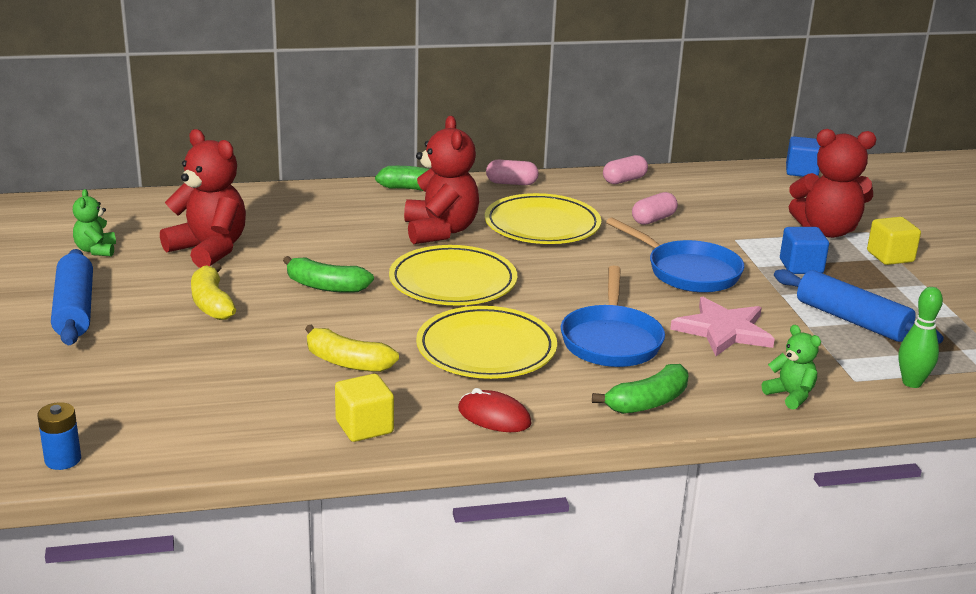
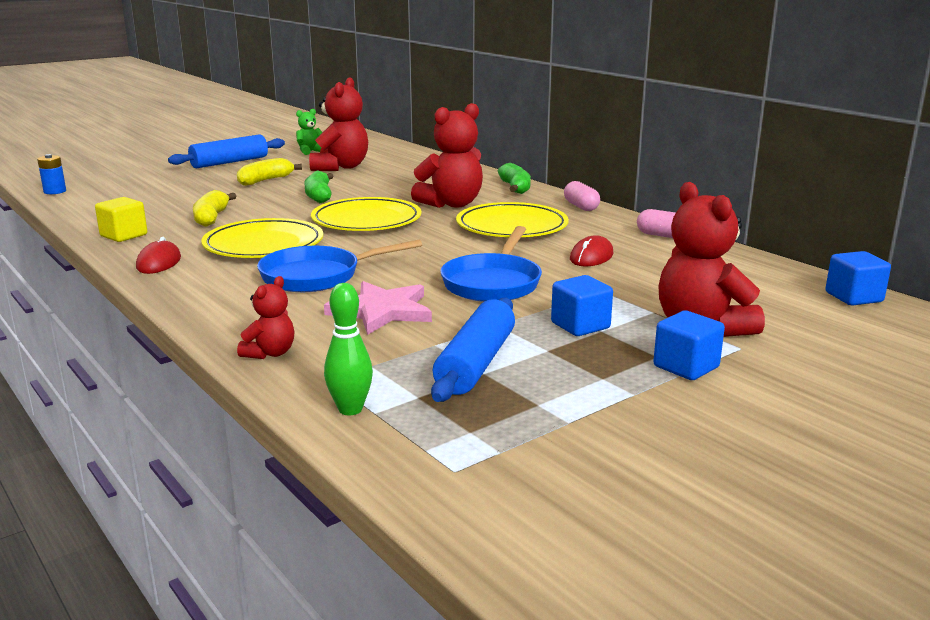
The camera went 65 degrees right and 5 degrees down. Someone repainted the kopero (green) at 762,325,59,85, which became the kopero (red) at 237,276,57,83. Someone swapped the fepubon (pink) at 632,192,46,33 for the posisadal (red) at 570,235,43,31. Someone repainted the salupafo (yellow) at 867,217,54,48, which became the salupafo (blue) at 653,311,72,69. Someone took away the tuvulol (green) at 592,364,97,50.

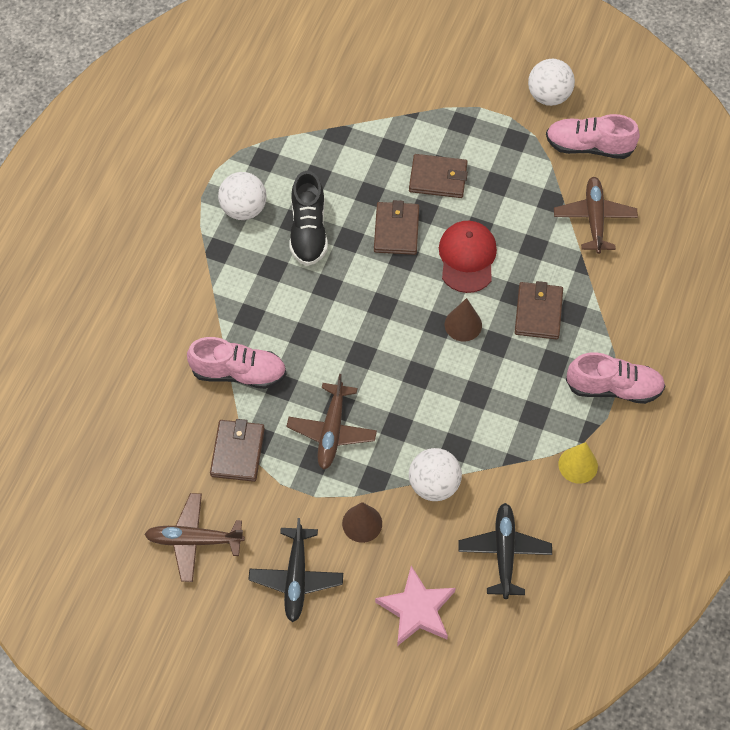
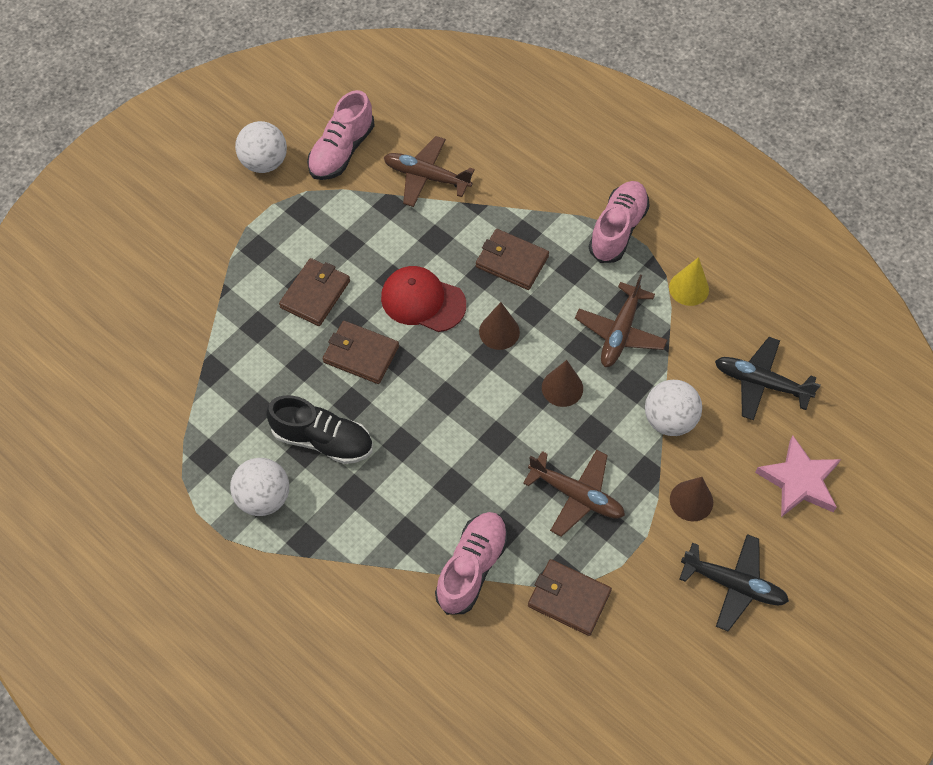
The camera went 70 degrees left and 0 degrees up. Someone put down the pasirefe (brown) at 542,360,41,47. Someone carried the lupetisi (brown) from 144,493,101,89 to 575,274,92,93.

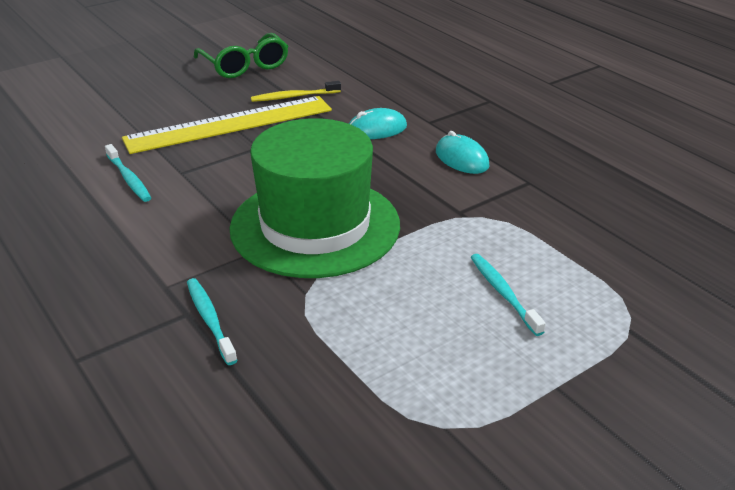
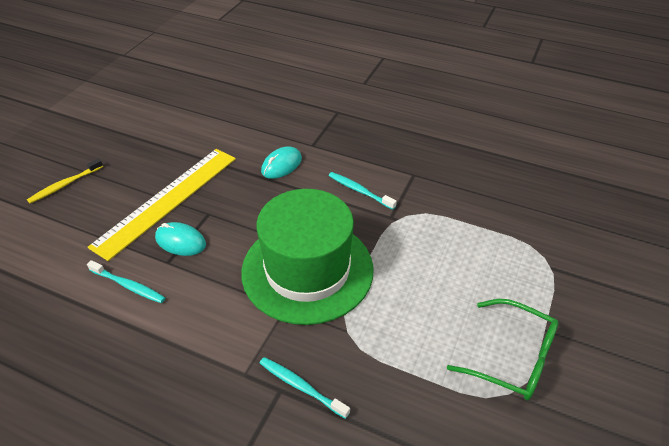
The camera went 30 degrees left and 10 degrees up. Someone carried the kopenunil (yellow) from 251,81,90,21 to 27,158,76,45. Someone carried the posisadal (turquoise) from 436,131,53,43 to 155,222,51,34. Someone carried the kopenunil (turquoise) from 471,254,75,82 to 329,172,68,38. Someone carried the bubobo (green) from 194,33,94,45 to 447,299,112,101.

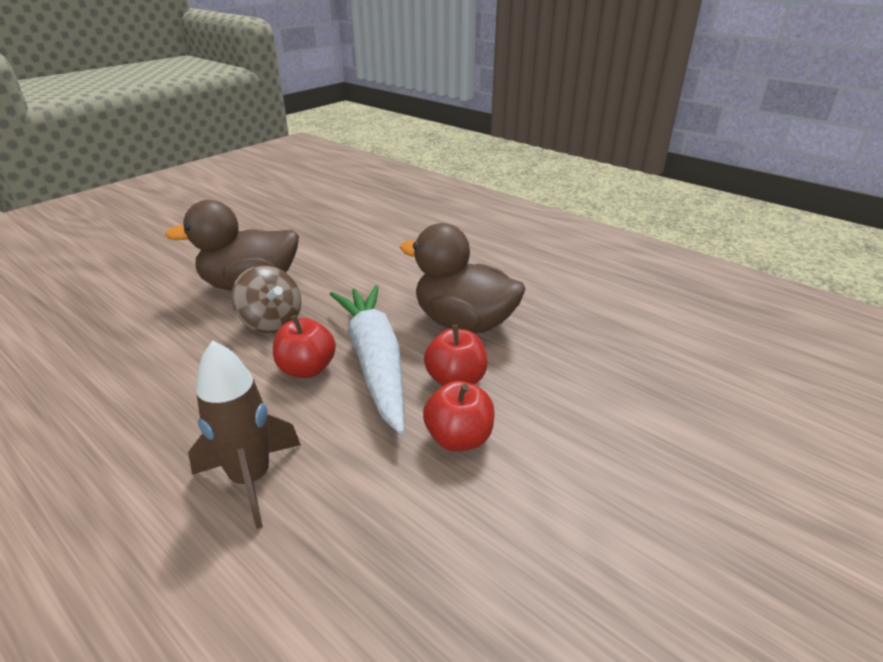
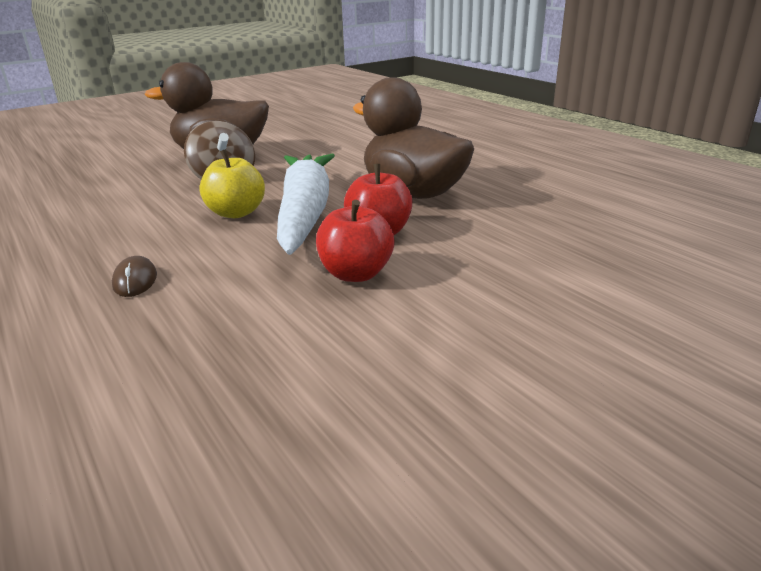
The camera went 15 degrees right and 5 degrees down. Someone swapped the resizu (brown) at 188,340,113,189 for the posisadal (brown) at 112,256,45,41. Someone repainted the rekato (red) at 273,315,63,63, which became the rekato (yellow) at 199,149,66,69.

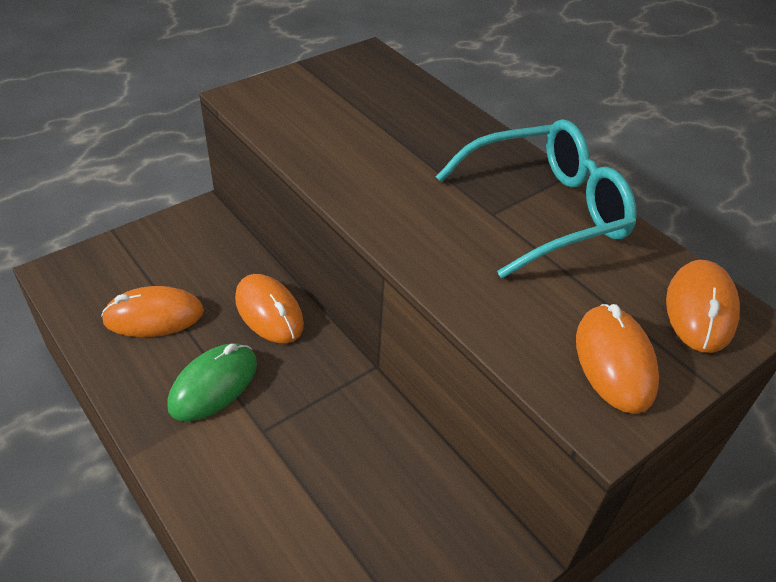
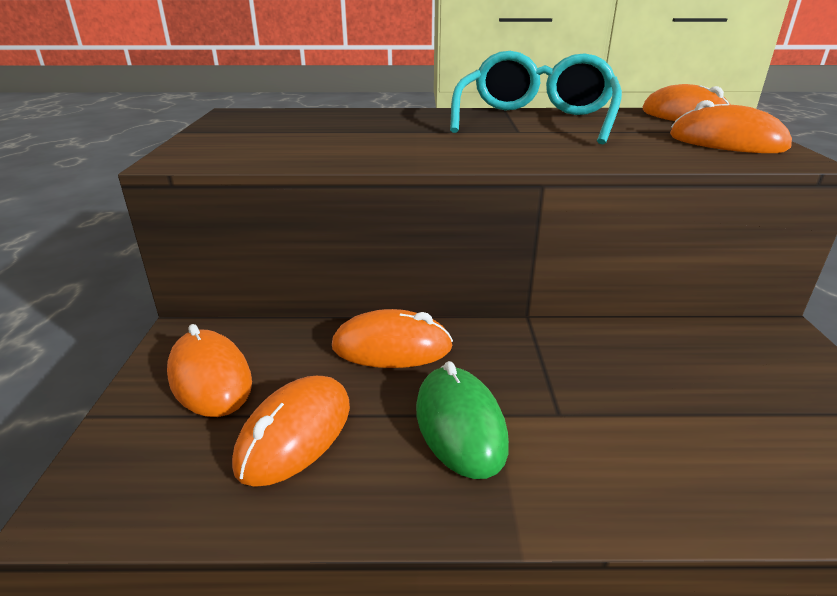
The camera went 50 degrees left and 15 degrees down. Someone put down the posisadal (orange) at 167,324,85,93.

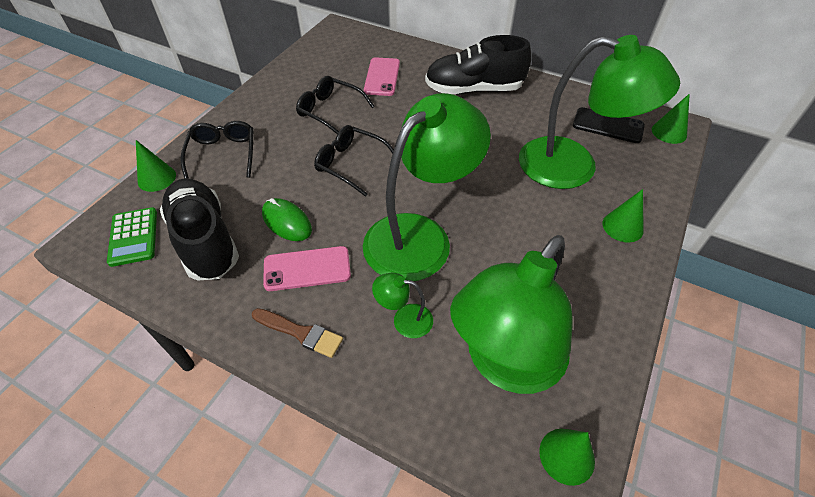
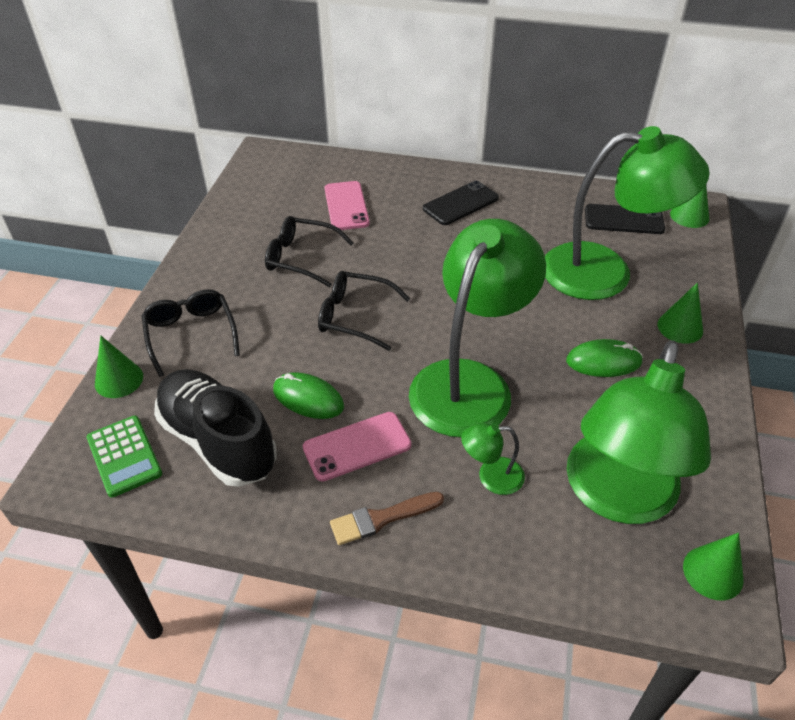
The camera went 15 degrees left and 5 degrees down. Someone rotated the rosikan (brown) at 252,308,91,50 by 150 degrees clockwise. Someone swapped the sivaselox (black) at 425,35,106,59 for the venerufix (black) at 423,181,76,44. Someone put down the posisadal (green) at 566,339,77,38.

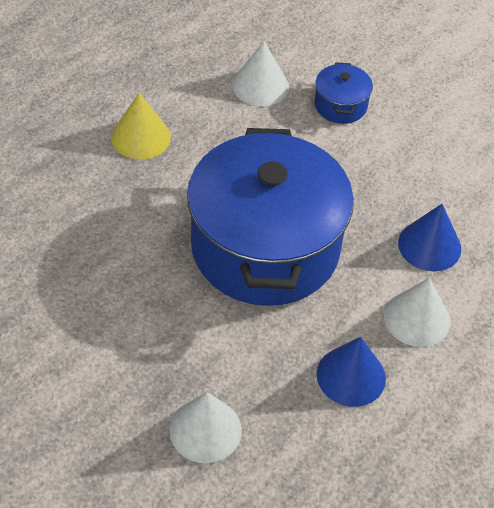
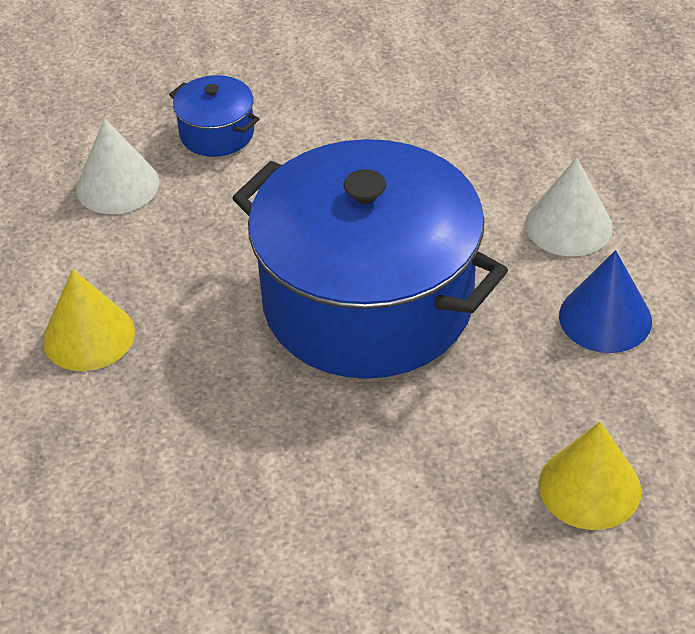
The camera went 50 degrees left and 5 degrees down. Someone repainted the pasirefe (white) at 169,392,73,71, which became the pasirefe (yellow) at 539,421,102,109. Someone took away the pasirefe (blue) at 398,204,63,67.

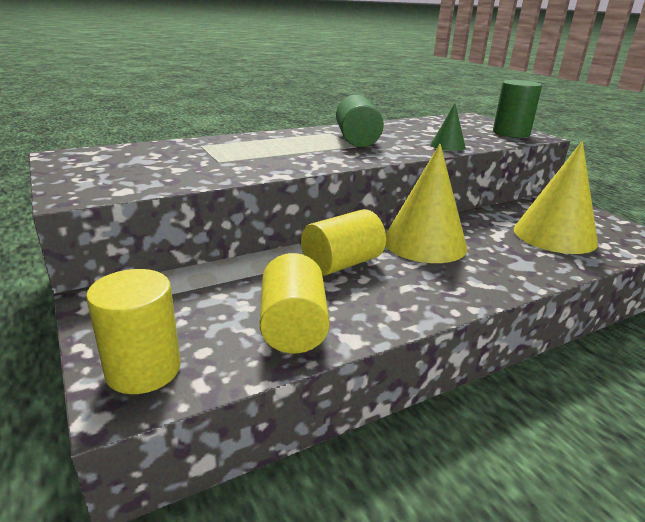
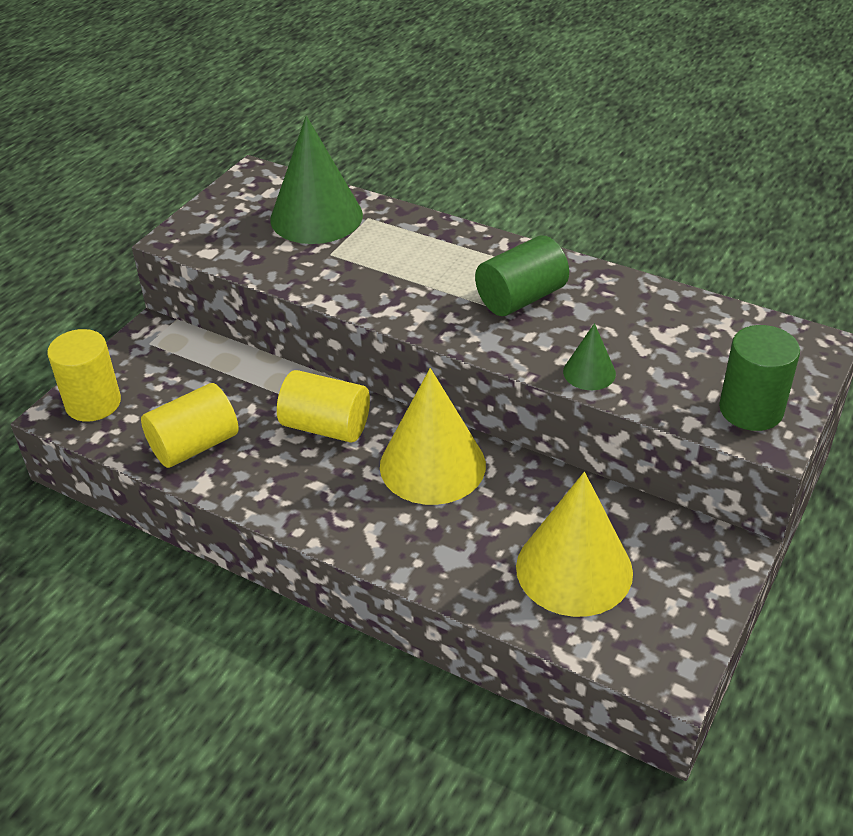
The camera went 60 degrees right and 15 degrees up. Someone put down the pasirefe (green) at 270,116,93,128.

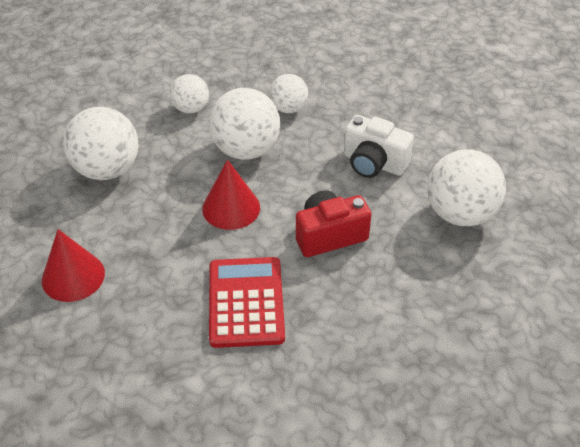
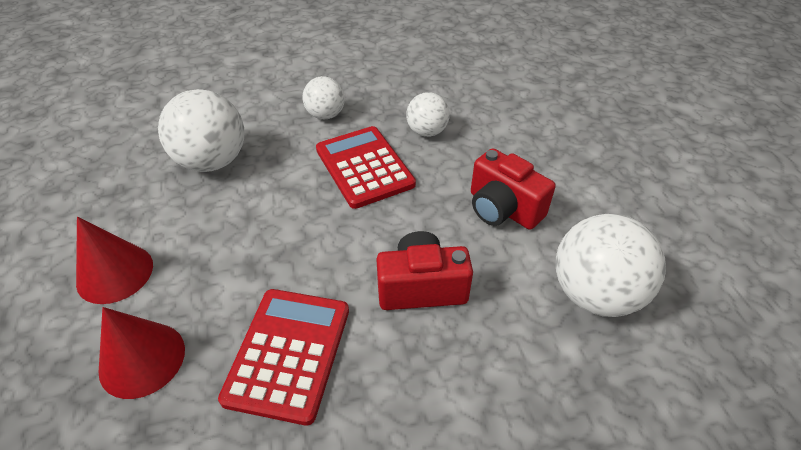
The camera went 15 degrees right and 0 degrees up. Someone carried the pasirefe (red) from 202,160,58,70 to 99,307,86,92. Someone swapped the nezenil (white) at 209,88,71,72 for the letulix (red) at 316,126,100,83. Someone repainted the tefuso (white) at 344,115,70,63, which became the tefuso (red) at 471,148,85,82.

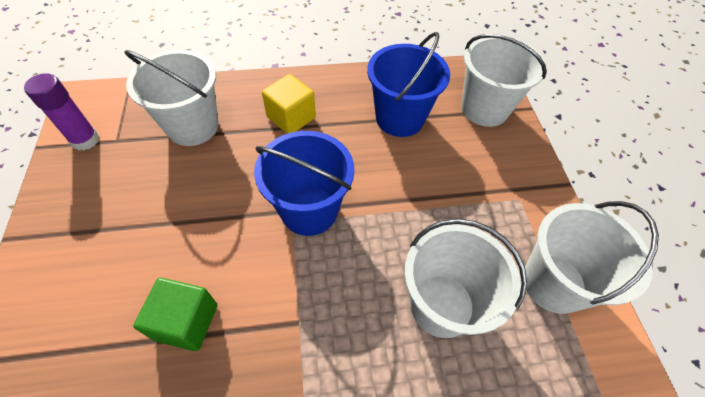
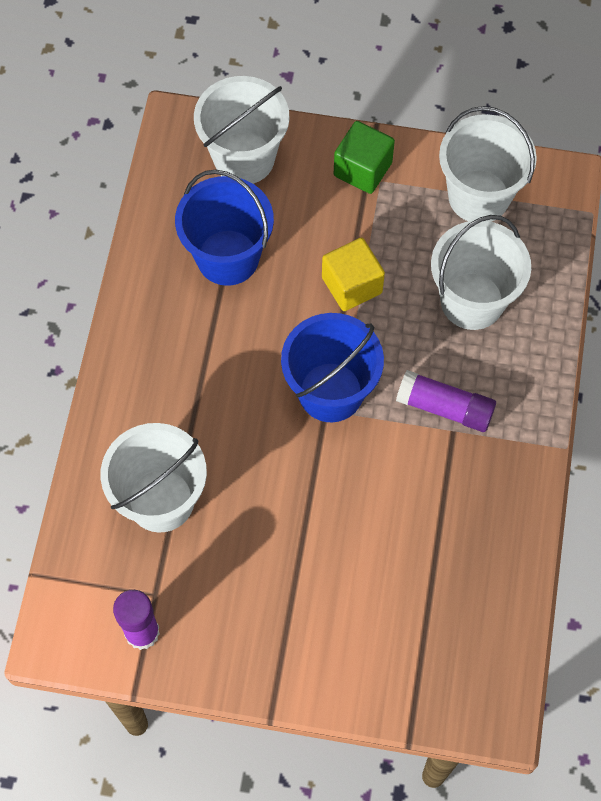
The camera went 70 degrees left and 10 degrees up. Someone carried the salupafo (yellow) from 262,74,54,60 to 322,238,63,73. Someone carried the salupafo (green) from 134,278,83,73 to 334,121,61,73. Someone put down the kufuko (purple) at 396,370,100,62.

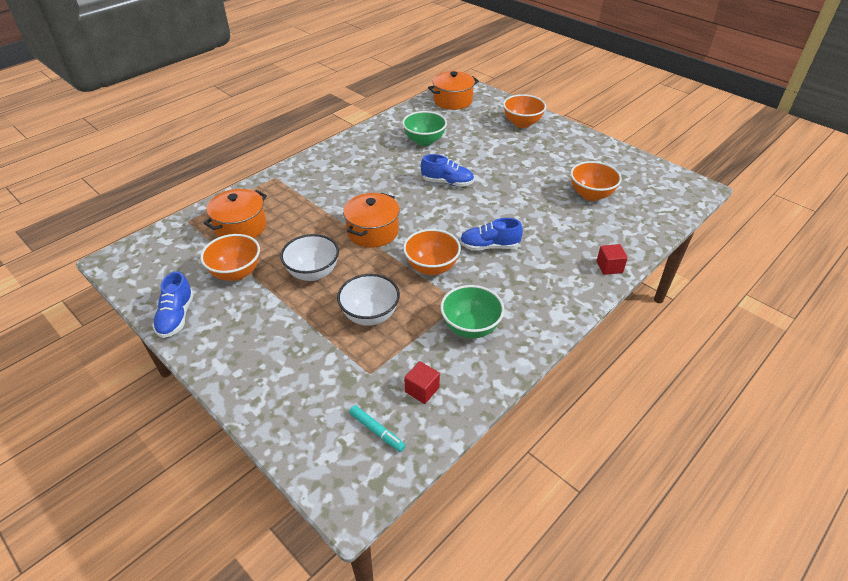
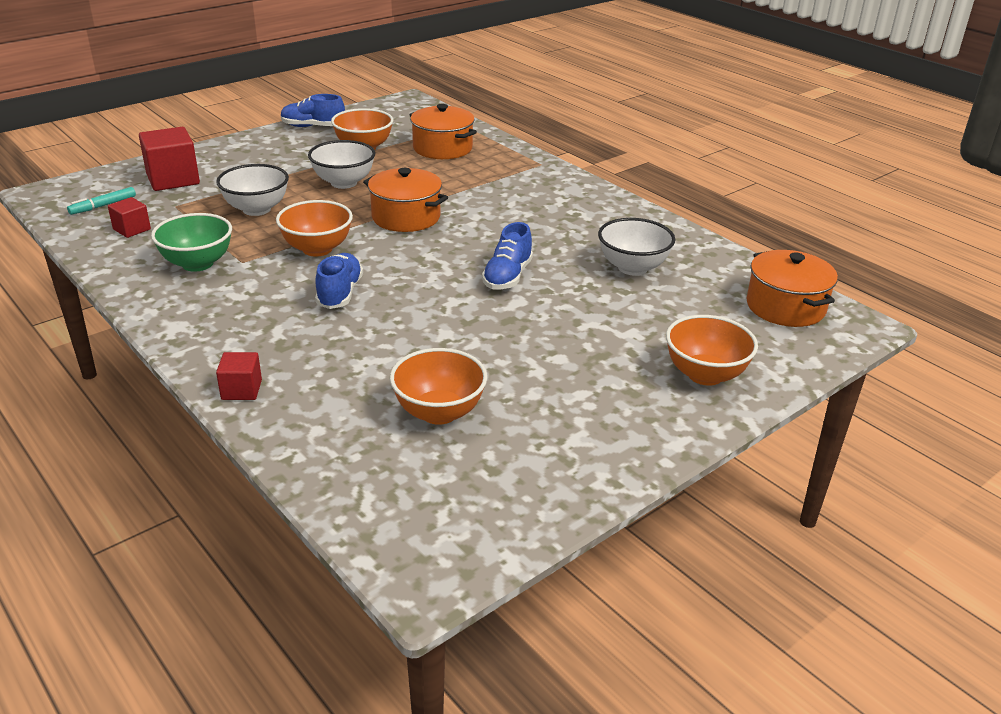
The camera went 95 degrees right and 10 degrees down. Someone put down the salupafo (red) at 139,127,61,64. Someone repainted the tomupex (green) at 402,111,45,35, which became the tomupex (white) at 598,218,77,58.

